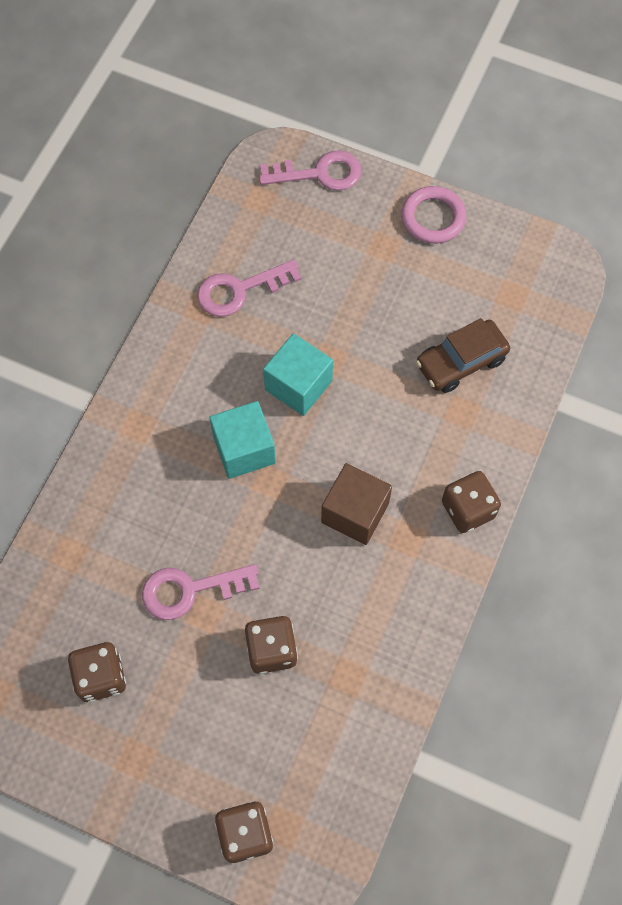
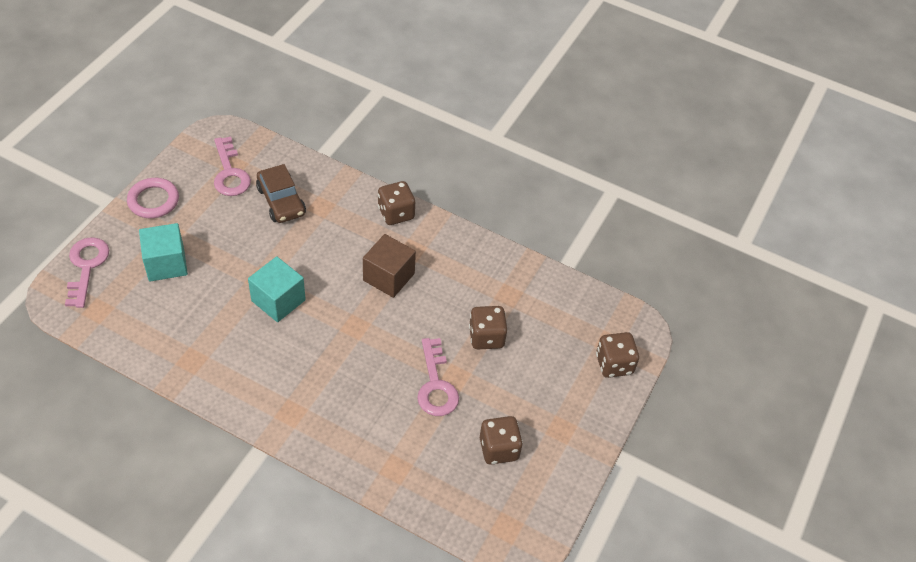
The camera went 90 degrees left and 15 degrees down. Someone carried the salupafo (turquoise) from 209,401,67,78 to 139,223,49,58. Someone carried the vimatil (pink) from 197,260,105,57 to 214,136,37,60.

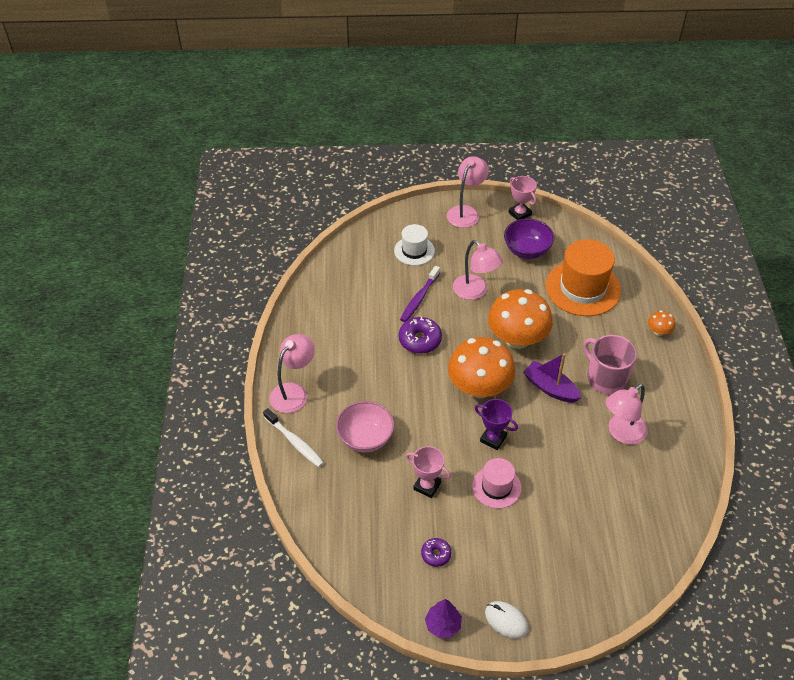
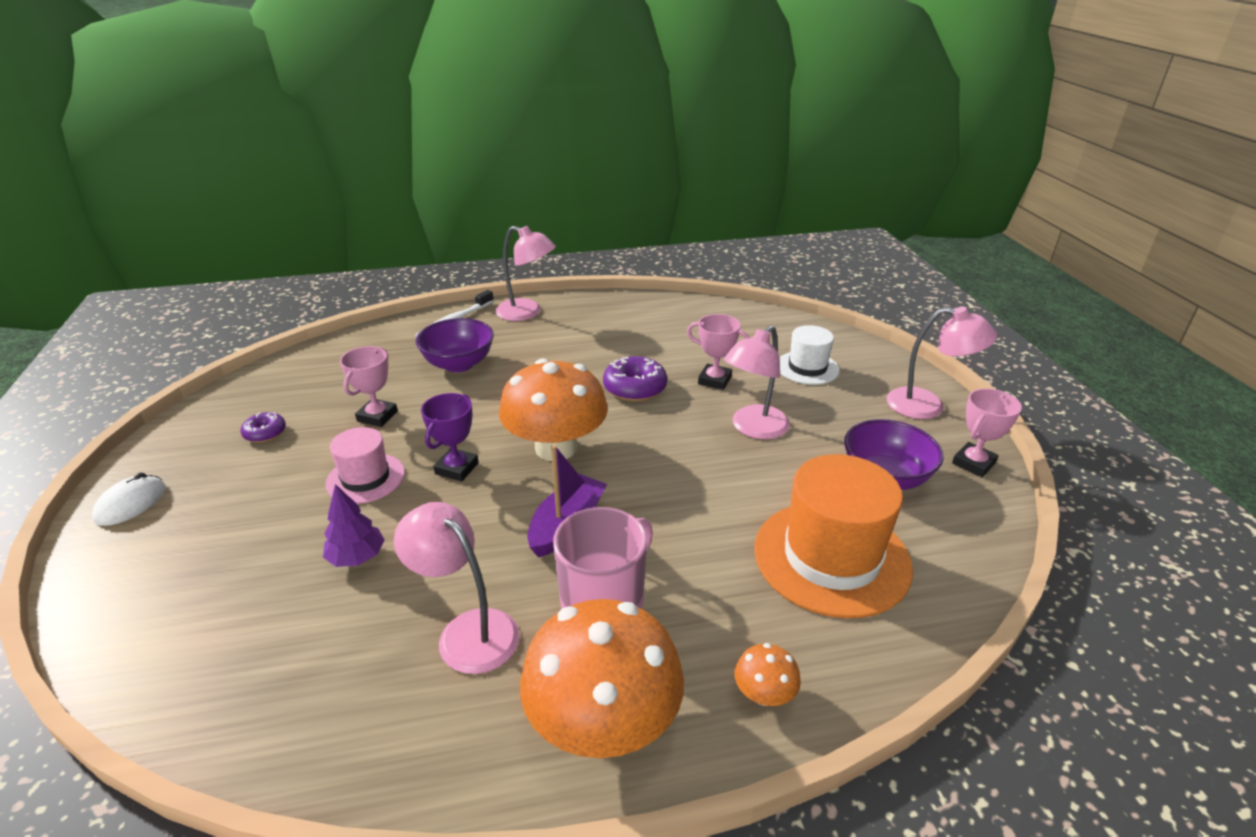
The camera went 80 degrees right and 15 degrees down. Someone carried the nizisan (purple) from 425,599,37,39 to 323,484,62,83. Someone repainted the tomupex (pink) at 336,401,58,52, which became the tomupex (purple) at 416,318,78,54. Someone carried the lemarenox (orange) from 488,289,65,60 to 520,599,164,159. Someone swapped the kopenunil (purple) at 400,266,40,56 for the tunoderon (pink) at 687,314,63,76.

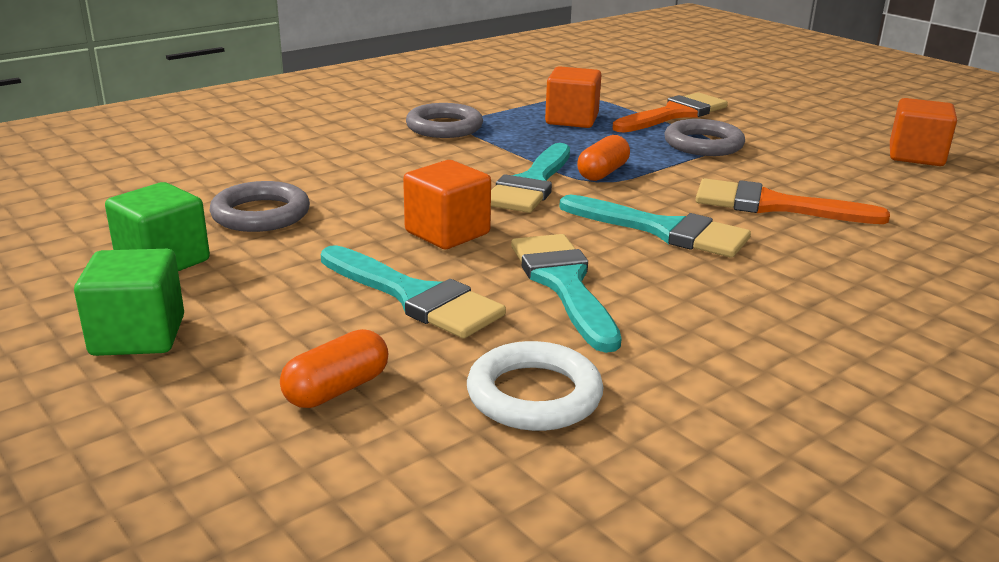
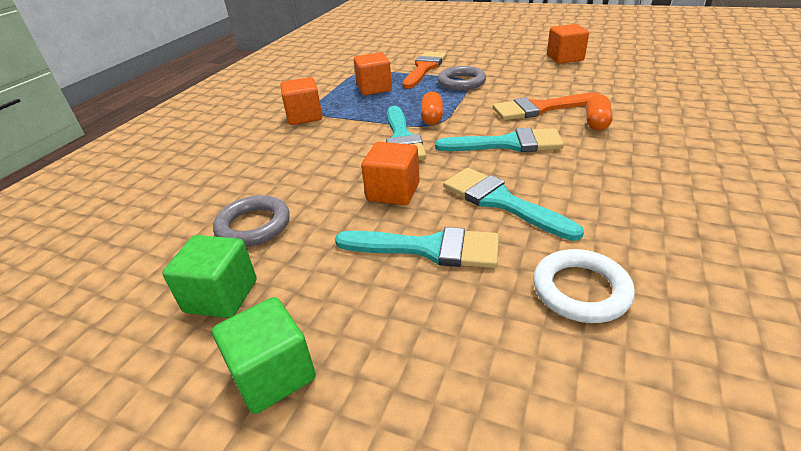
The camera went 25 degrees left and 10 degrees up. Someone swapped the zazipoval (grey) at 406,103,77,35 for the salupafo (orange) at 280,77,42,48. Someone carried the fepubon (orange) from 280,329,108,79 to 586,94,27,37.

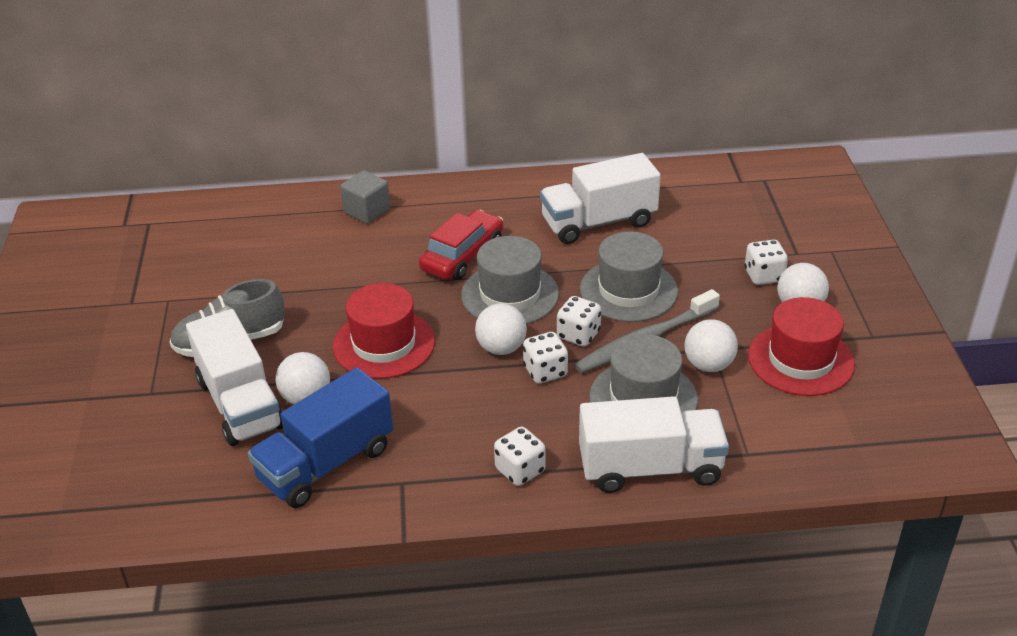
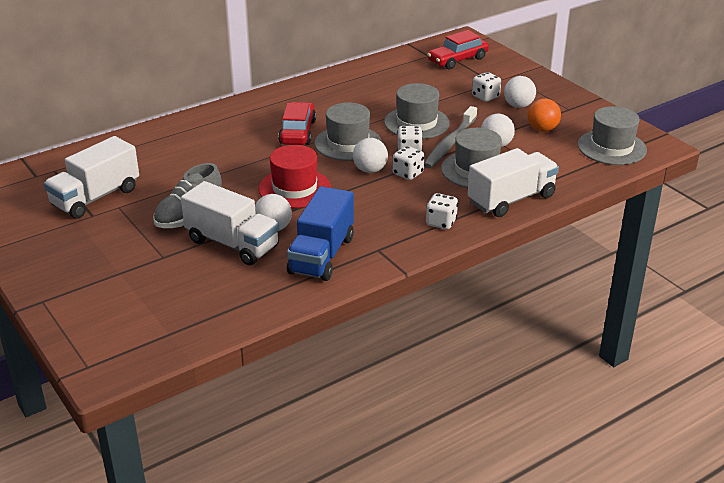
The camera went 30 degrees left and 5 degrees down. Someone carried the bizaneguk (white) from 540,153,121,91 to 44,136,95,83. Someone put down the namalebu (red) at 427,30,62,39. Someone swapped the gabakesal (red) at 748,297,107,99 for the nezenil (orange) at 528,98,33,34. Someone put down the gabakesal (grey) at 578,106,69,59. Someone took away the salupafo (grey) at 340,170,50,54.

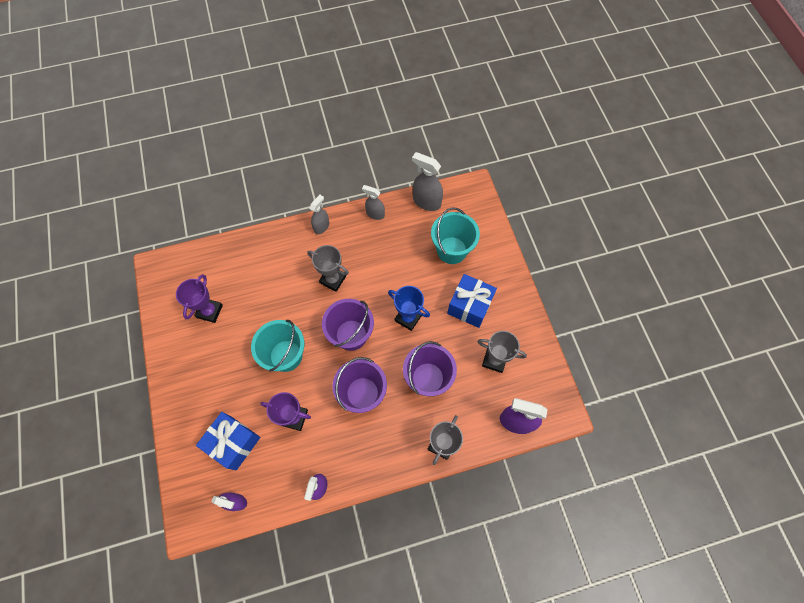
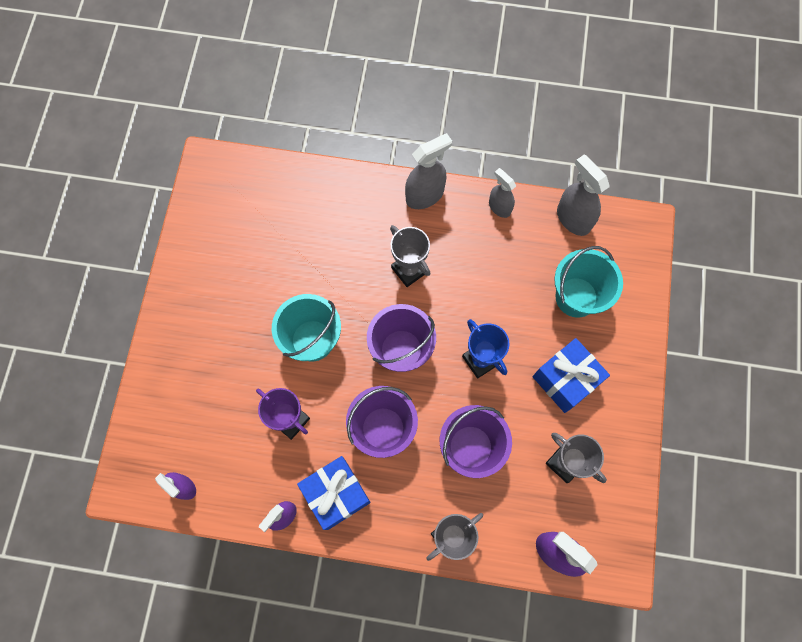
The camera went 25 degrees right and 5 degrees up. Someone carried the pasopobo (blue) from 196,412,64,58 to 297,456,73,74. Someone scaled the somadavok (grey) at 309,195,20,39 by 1.56. Someone took away the tunoderon (purple) at 176,274,47,49.

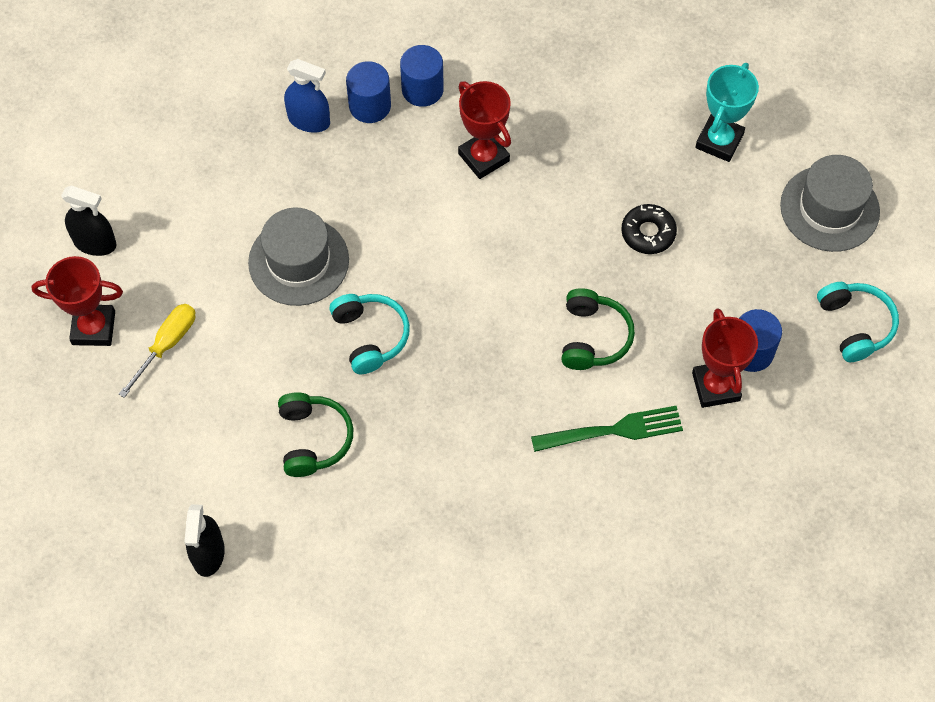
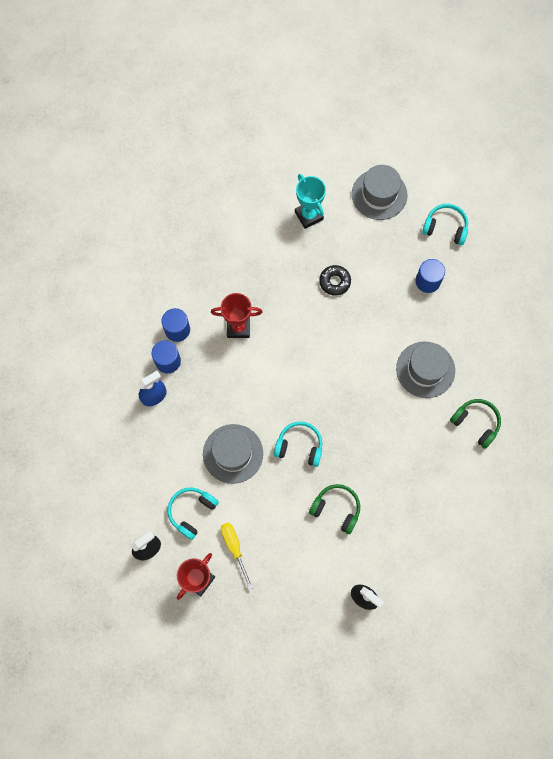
The camera went 55 degrees left and 10 degrees up. Someone put down the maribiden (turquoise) at 168,488,51,52. Someone swapped the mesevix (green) at 531,406,152,46 for the gabakesal (grey) at 396,341,59,57. Someone carried the maribiden (green) from 561,288,74,82 to 450,399,51,50. Someone took away the tunoderon (red) at 692,308,66,100.

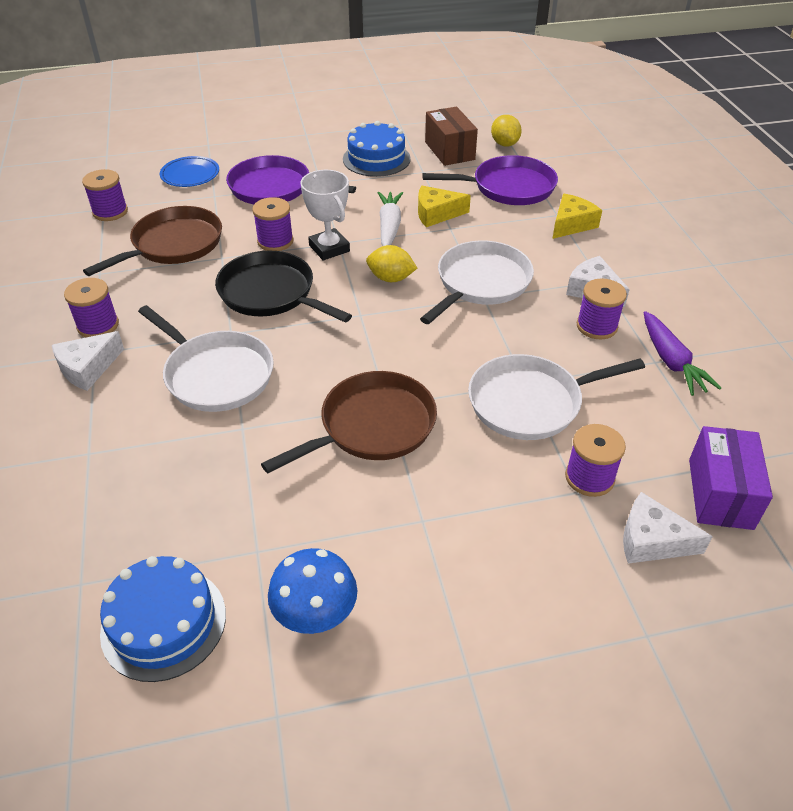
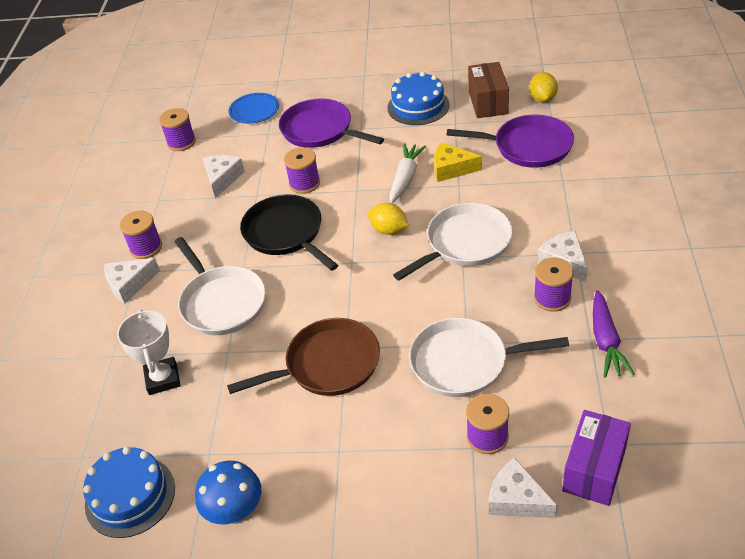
The camera went 20 degrees right and 0 degrees up. Someone carried the tunoderon (white) from 300,170,50,90 to 117,309,63,86. Someone swapped the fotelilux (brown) at 83,206,139,70 for the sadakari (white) at 203,155,42,43. Someone took away the sadakari (yellow) at 553,194,49,45.

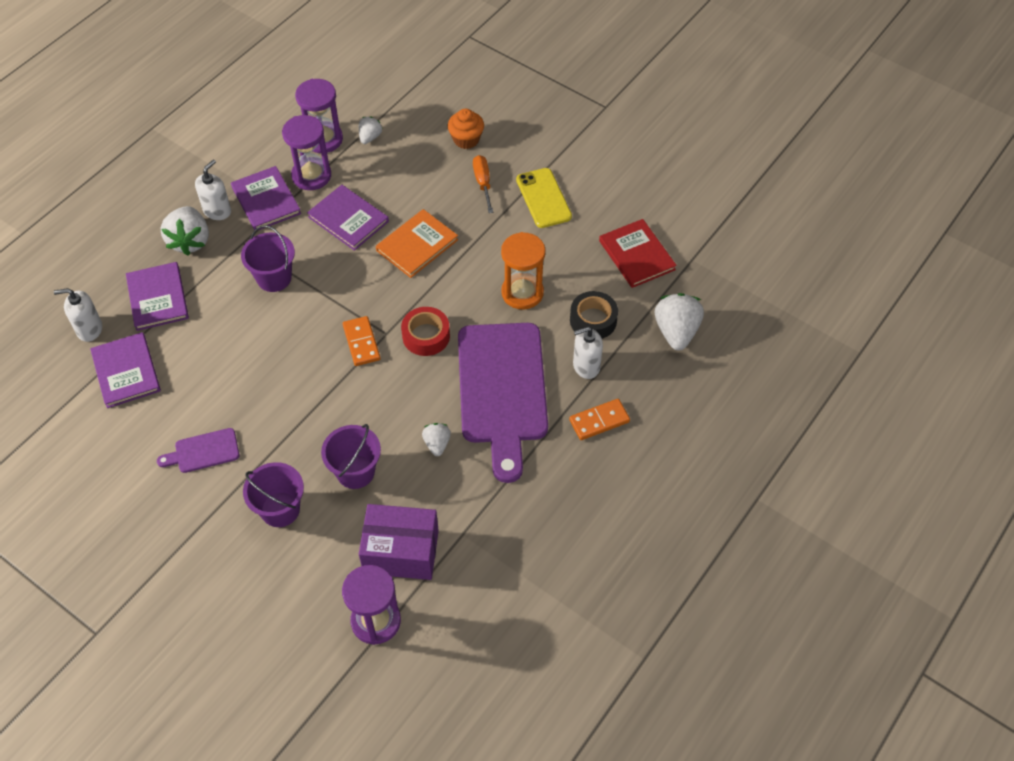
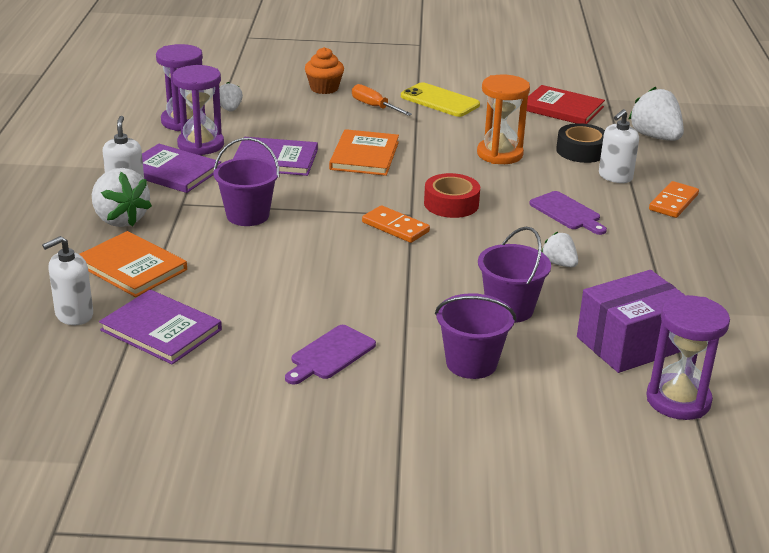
The camera went 35 degrees left and 25 degrees down. Someone repainted the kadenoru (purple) at 126,262,63,69, which became the kadenoru (orange) at 79,231,108,66. Someone scaled the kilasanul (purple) at 458,323,90,160 by 0.43.

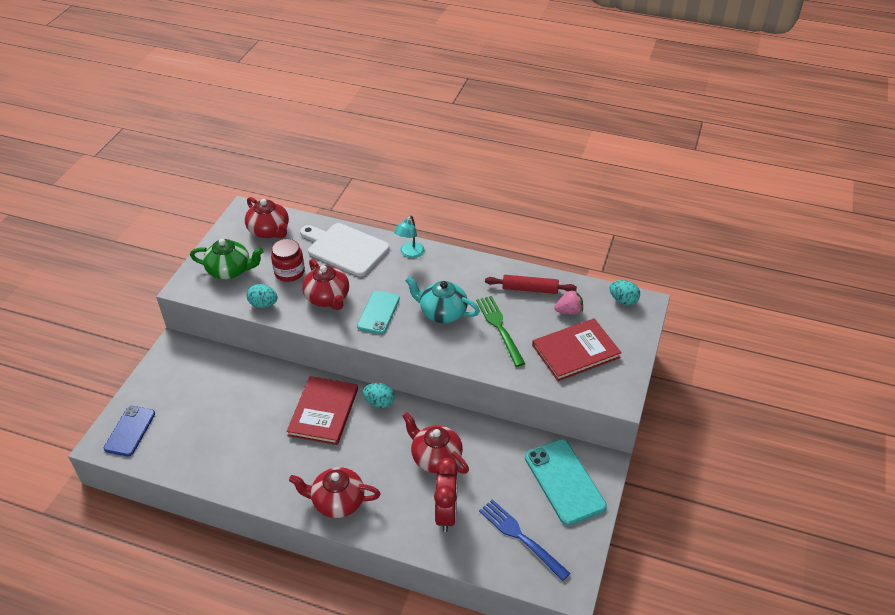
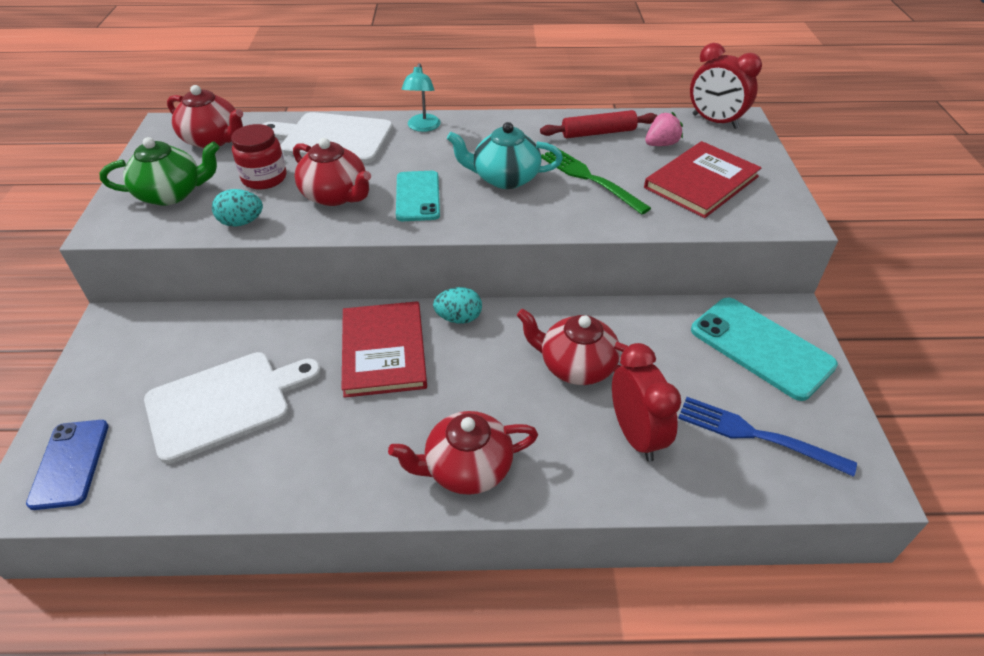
The camera went 20 degrees left and 0 degrees up. Someone put down the kilasanul (white) at 144,352,177,112. Someone swapped the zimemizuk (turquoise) at 610,280,30,25 for the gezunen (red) at 690,43,72,86.

